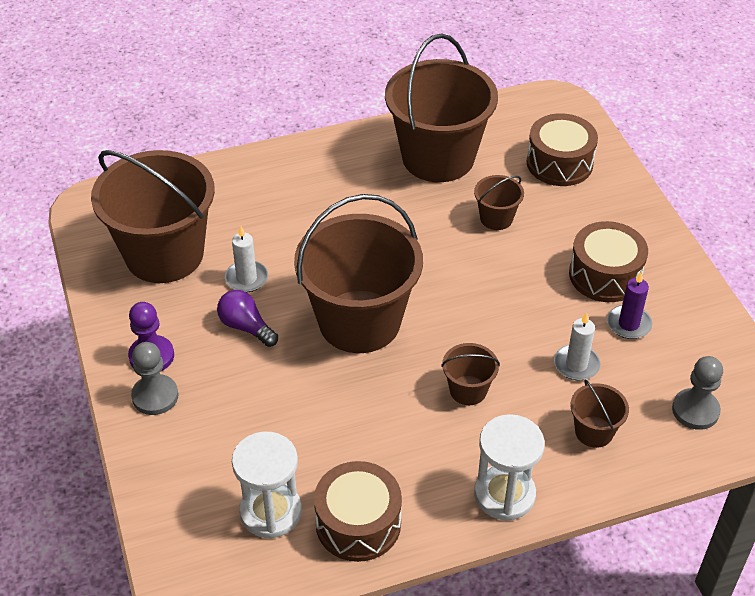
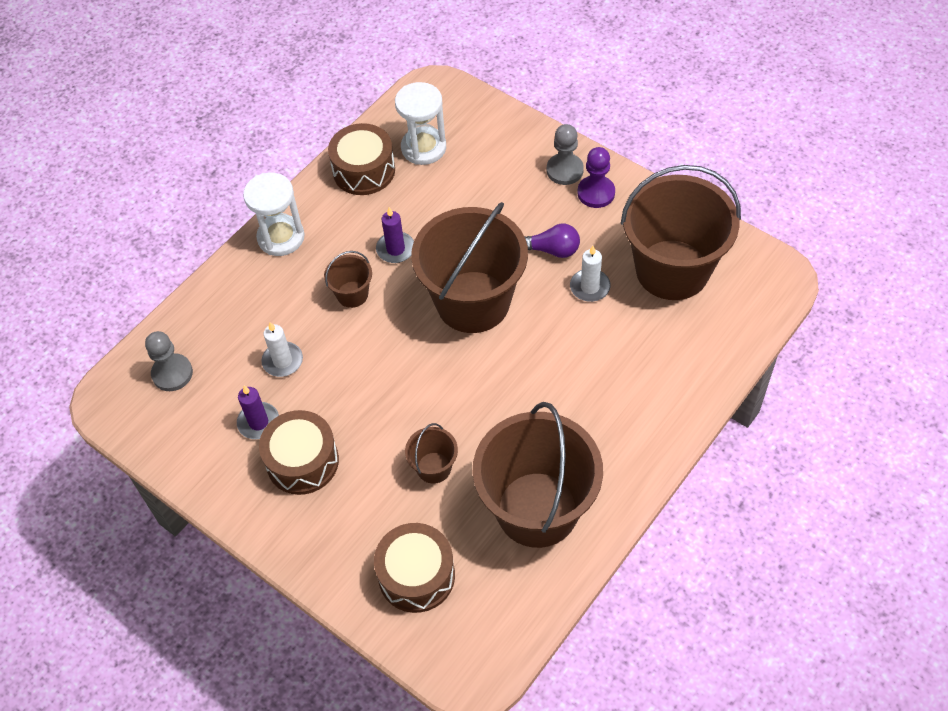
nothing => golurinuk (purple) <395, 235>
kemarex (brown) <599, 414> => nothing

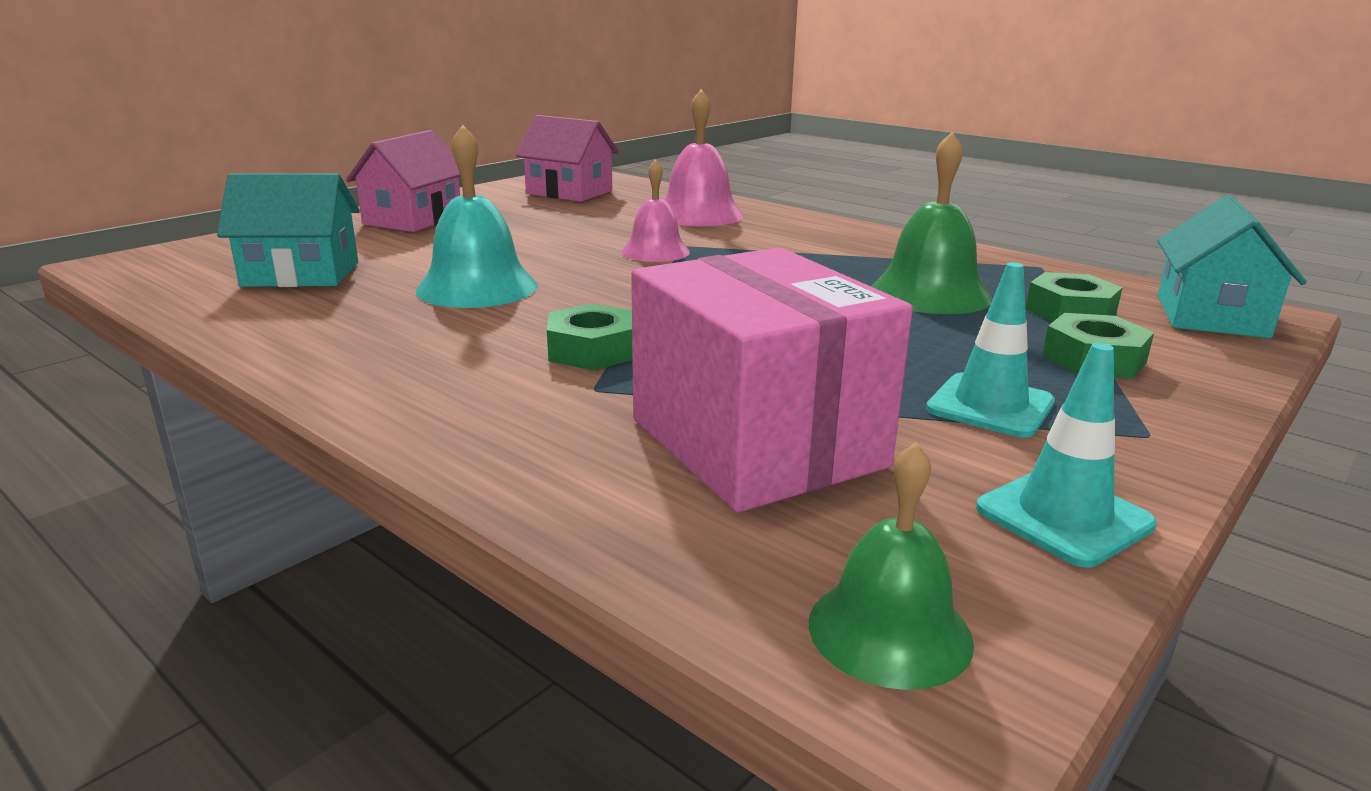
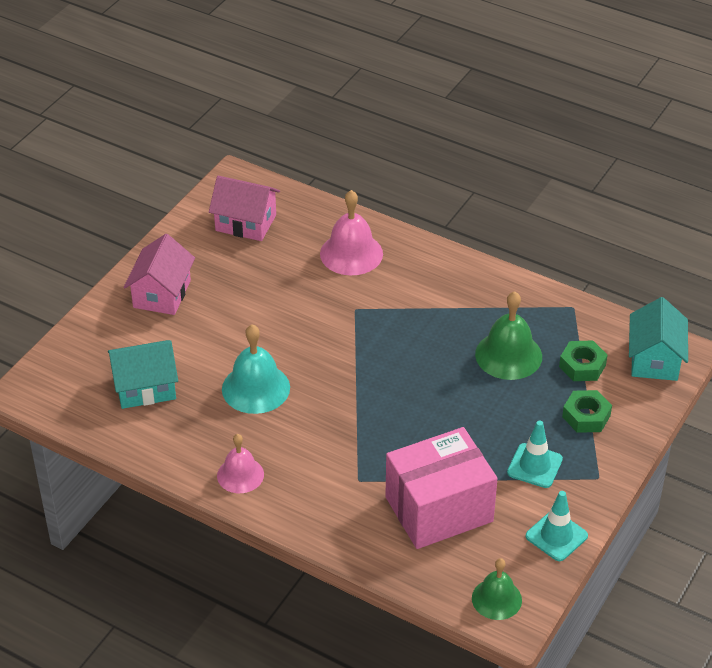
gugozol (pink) <655, 210> => gugozol (pink) <240, 463>, shifted
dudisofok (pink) <772, 380> => dudisofok (pink) <441, 488>, 75 degrees counterclockwise
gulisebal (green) <590, 336> => nothing

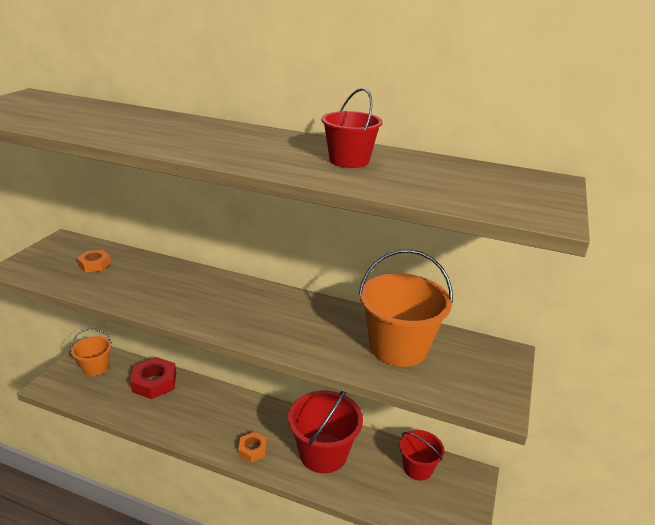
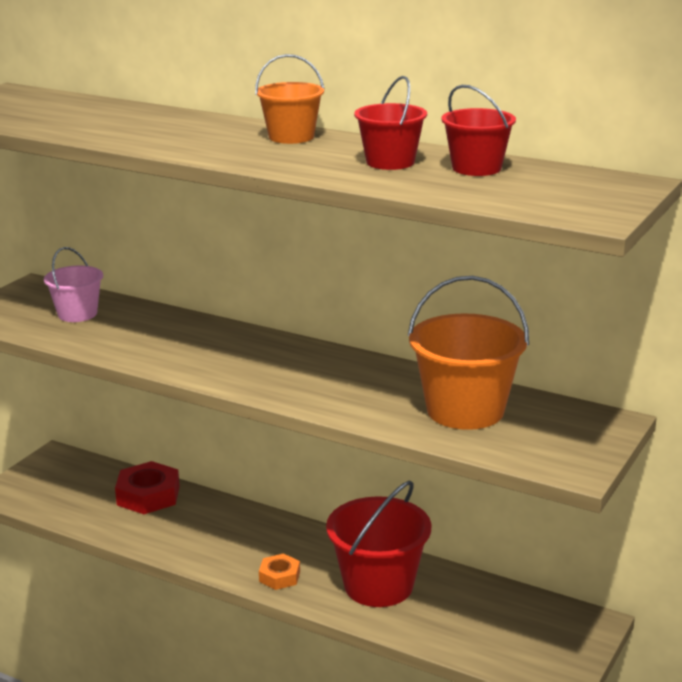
gulisebal (orange) <94, 261> => kemarex (pink) <73, 284>
kemarex (orange) <91, 352> => kemarex (orange) <290, 99>, shifted
kemarex (red) <421, 455> => kemarex (red) <478, 130>, shifted

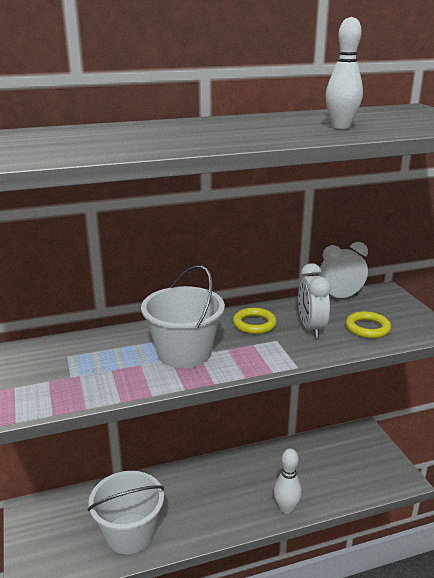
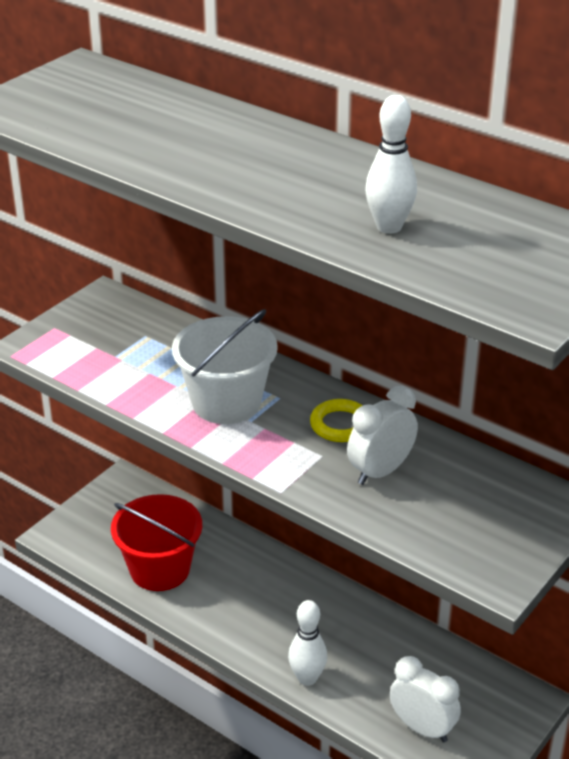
kemarex (white) <126, 512> => kemarex (red) <156, 542>
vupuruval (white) <343, 270> => vupuruval (white) <425, 699>, shifted
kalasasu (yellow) <368, 324> => nothing

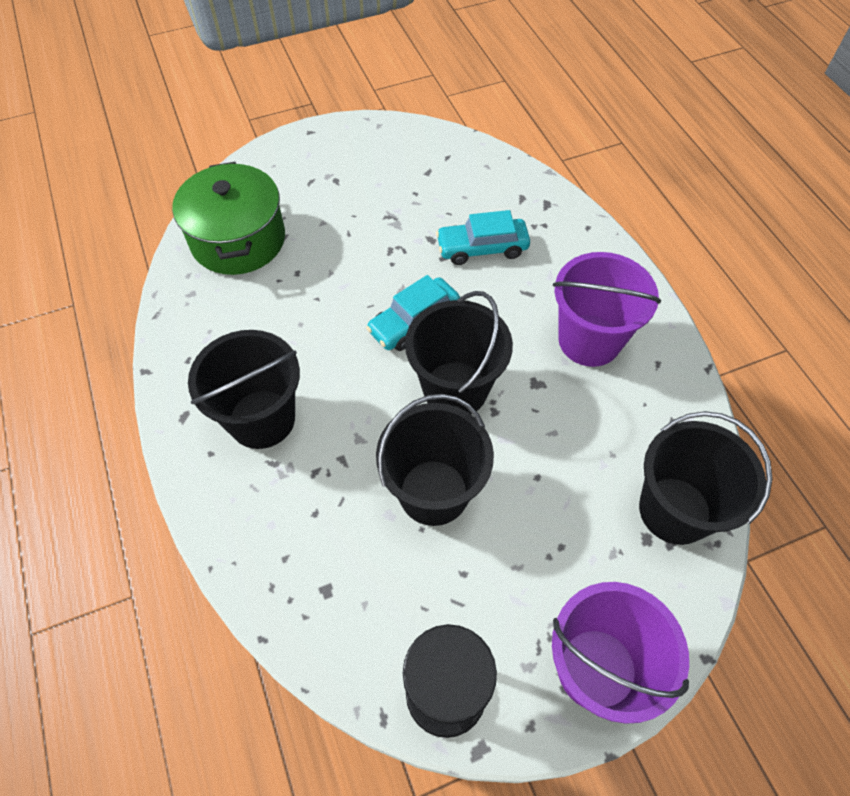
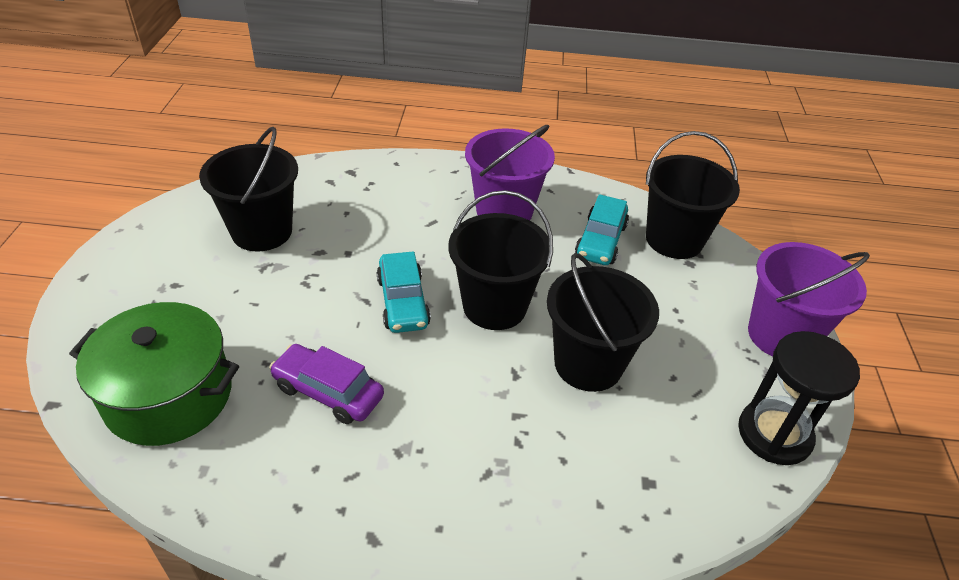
kemarex (black) <244, 389> => kemarex (black) <248, 189>, shifted
nothing => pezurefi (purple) <326, 384>
pezurefi (turquoise) <483, 237> => pezurefi (turquoise) <602, 229>, shifted

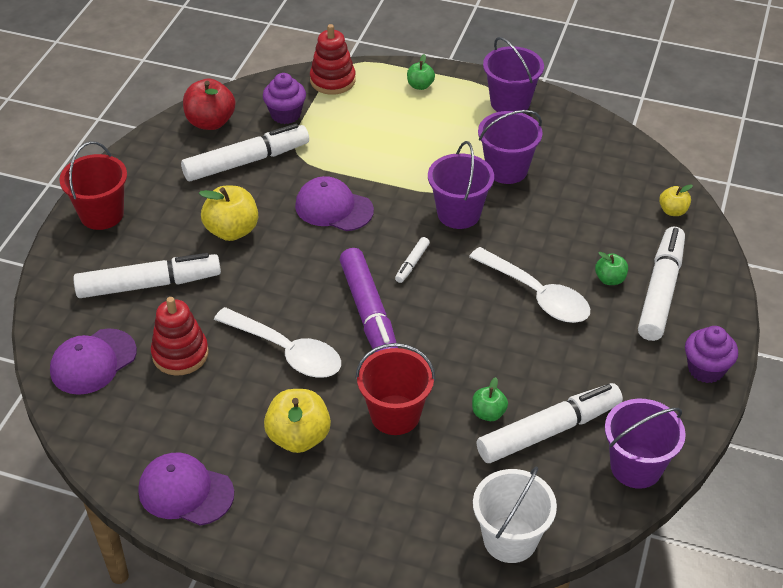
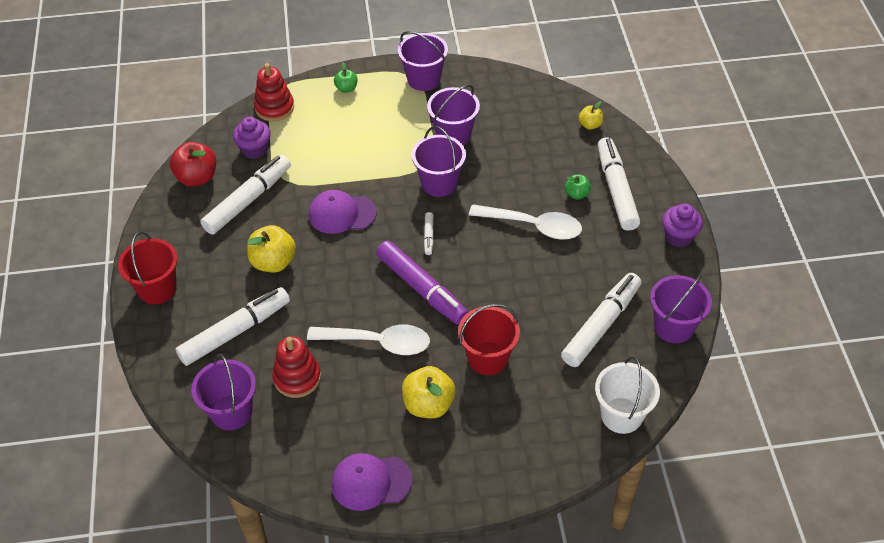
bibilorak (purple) <93, 361> => kemarex (purple) <224, 391>
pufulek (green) <490, 399> => nothing

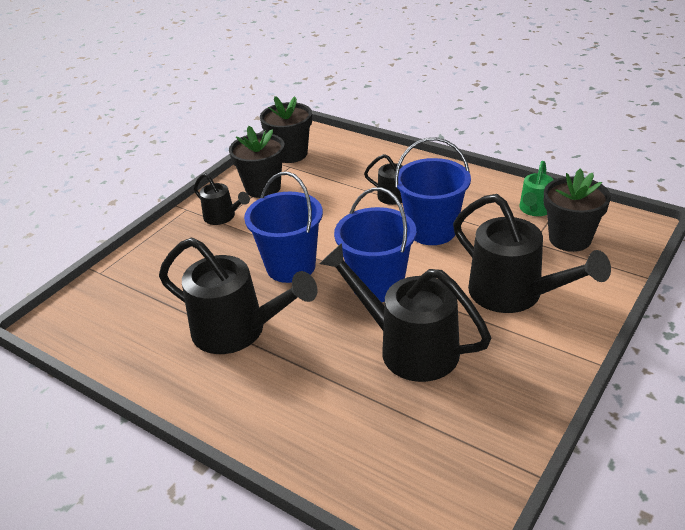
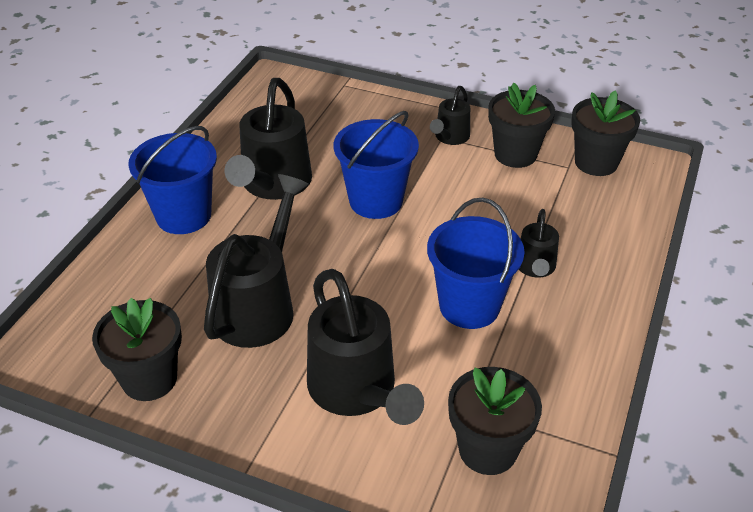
nothing => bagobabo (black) <137, 349>
kemarex (blue) <375, 244> => kemarex (blue) <172, 180>, shifted
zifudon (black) <532, 253> => zifudon (black) <365, 347>, 60 degrees counterclockwise
zifudon (green) <536, 188> => nothing

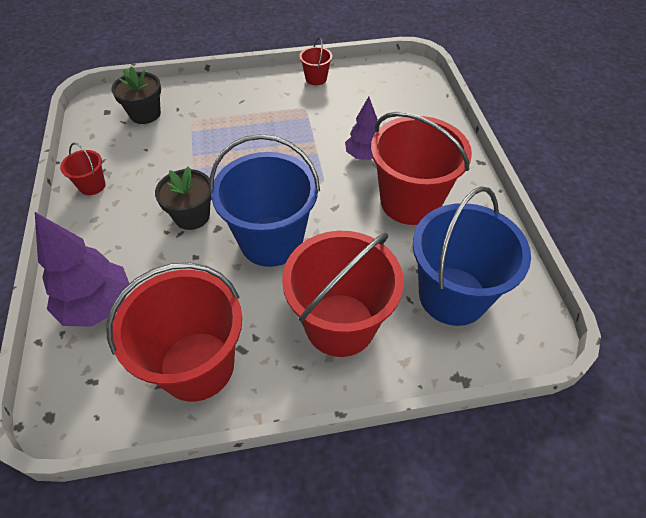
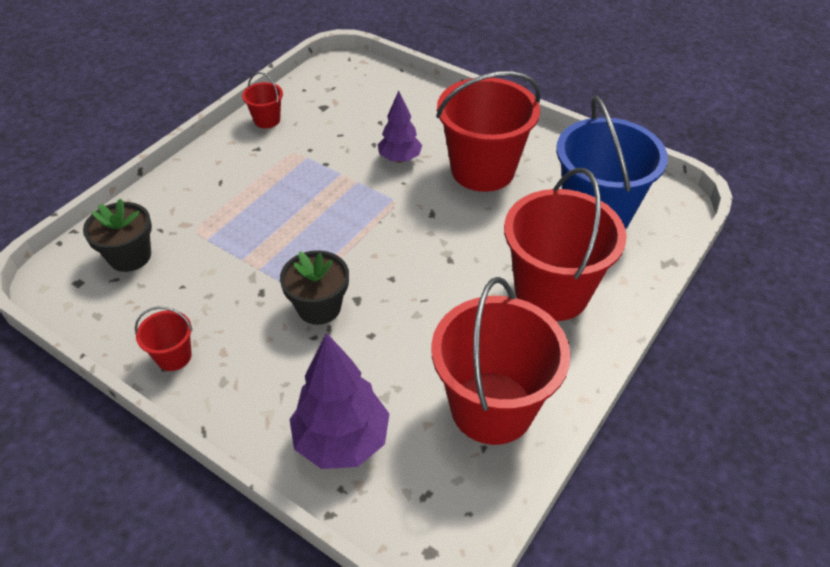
kemarex (blue) <265, 200> => nothing

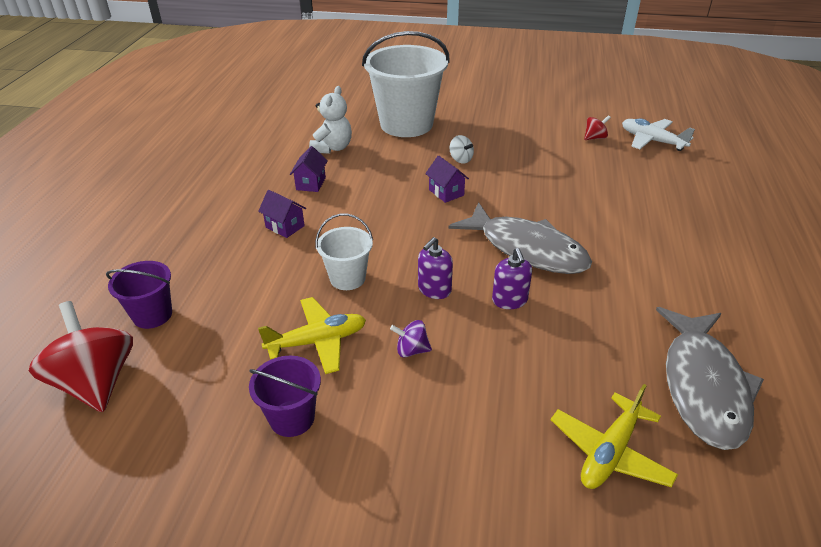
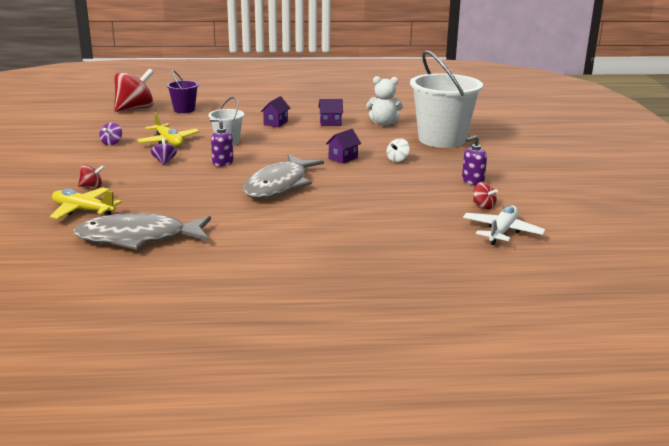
nothing => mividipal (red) <91, 176>
kemarex (purple) <285, 396> => mividipal (purple) <110, 133>
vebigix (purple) <512, 278> => vebigix (purple) <474, 160>, shifted

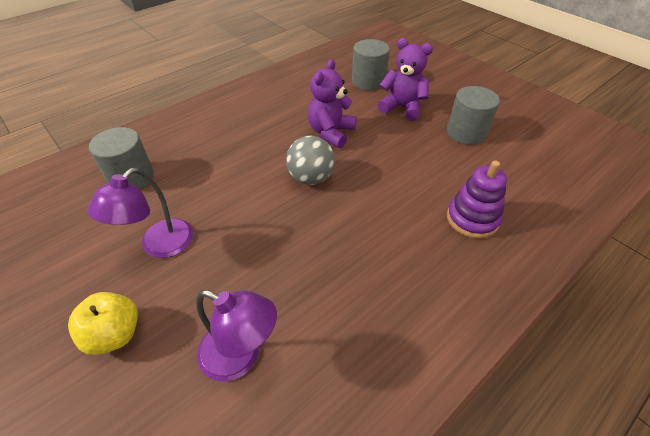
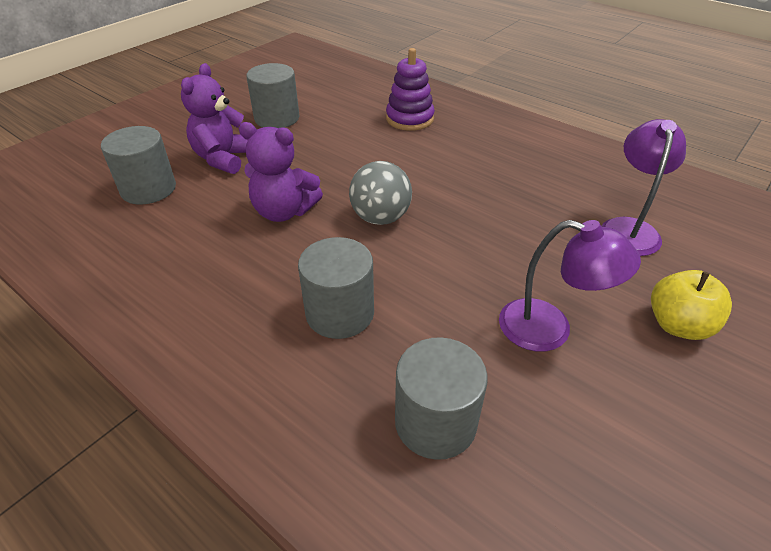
nothing => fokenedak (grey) <336, 288>

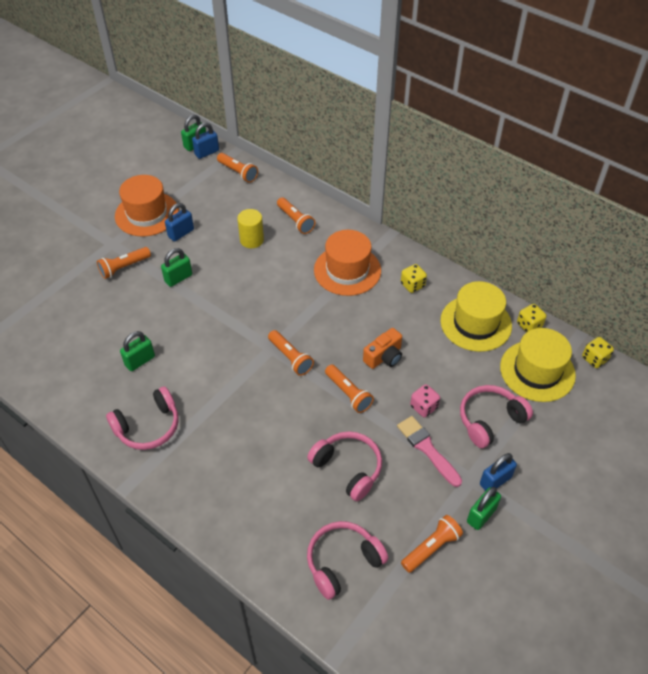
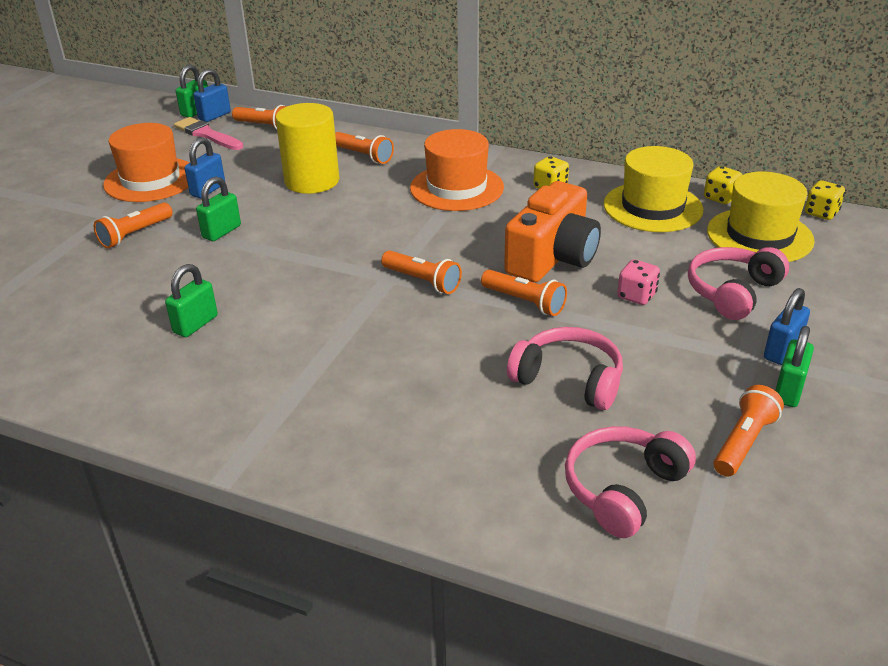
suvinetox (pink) <429, 451> => suvinetox (pink) <208, 133>, shifted
fokenedak (yellow) <250, 228> => fokenedak (yellow) <307, 148>, x1.62
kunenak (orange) <382, 348> => kunenak (orange) <552, 231>, x1.79
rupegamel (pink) <142, 418> => nothing

